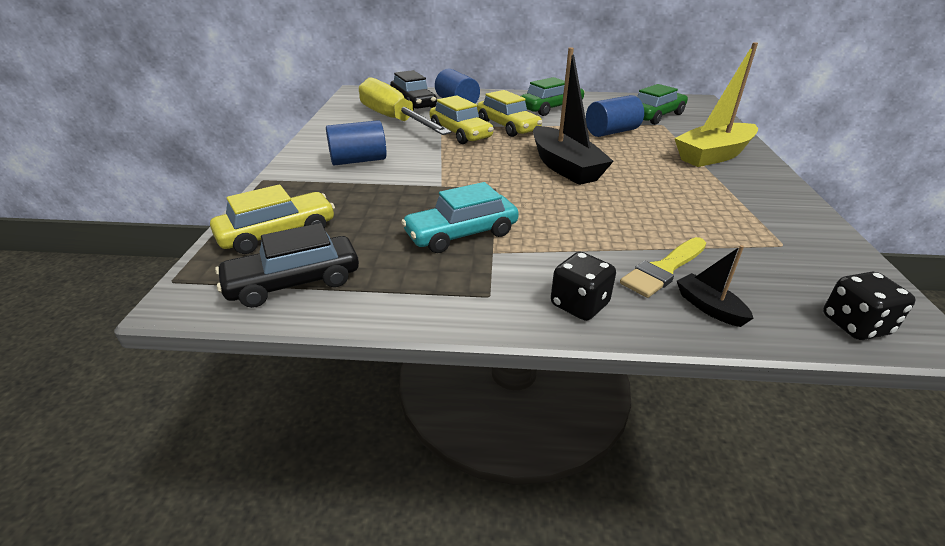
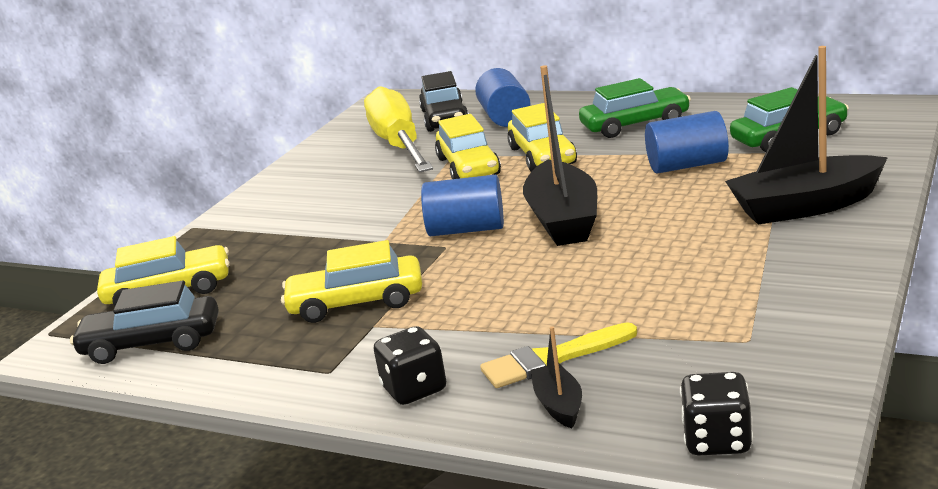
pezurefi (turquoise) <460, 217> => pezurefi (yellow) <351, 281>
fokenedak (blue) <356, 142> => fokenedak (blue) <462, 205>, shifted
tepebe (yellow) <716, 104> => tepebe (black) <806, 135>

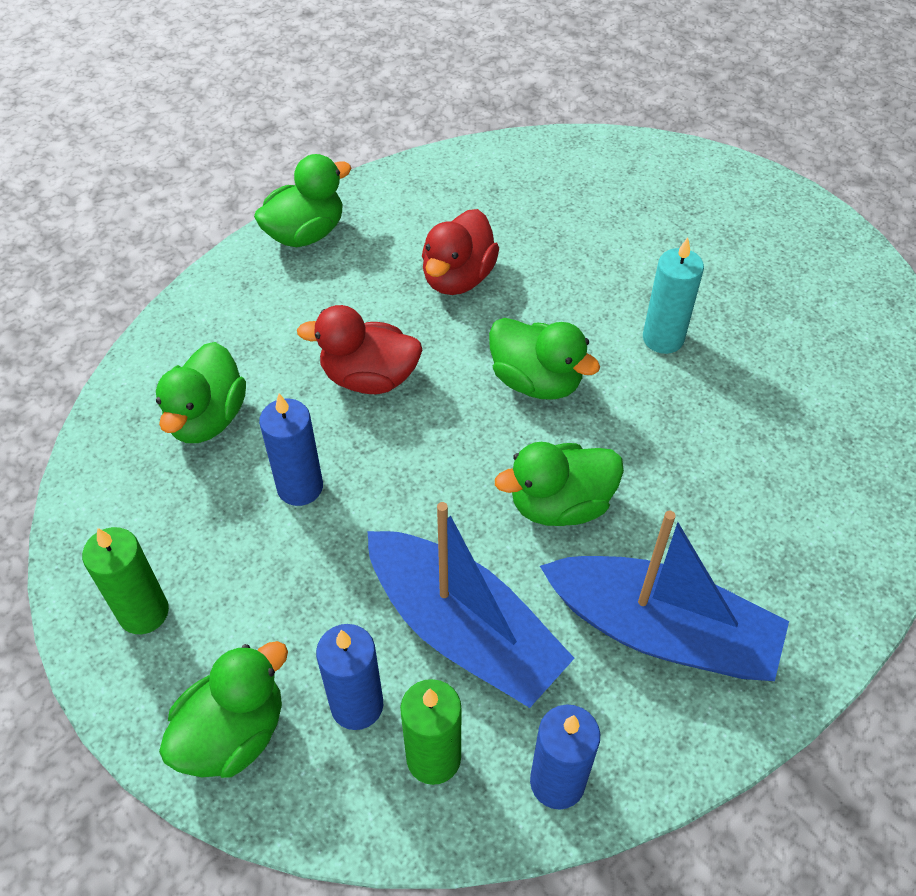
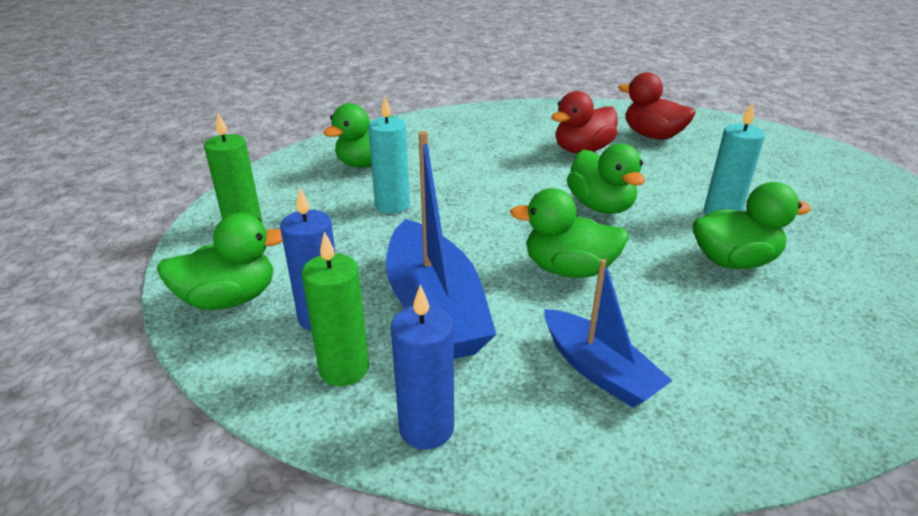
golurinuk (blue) <291, 450> => golurinuk (turquoise) <389, 154>
tepebe (blue) <664, 596> => tepebe (blue) <608, 333>, x0.62
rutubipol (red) <359, 349> => rutubipol (red) <657, 106>, shifted
rutubipol (green) <303, 200> => rutubipol (green) <752, 225>, shifted

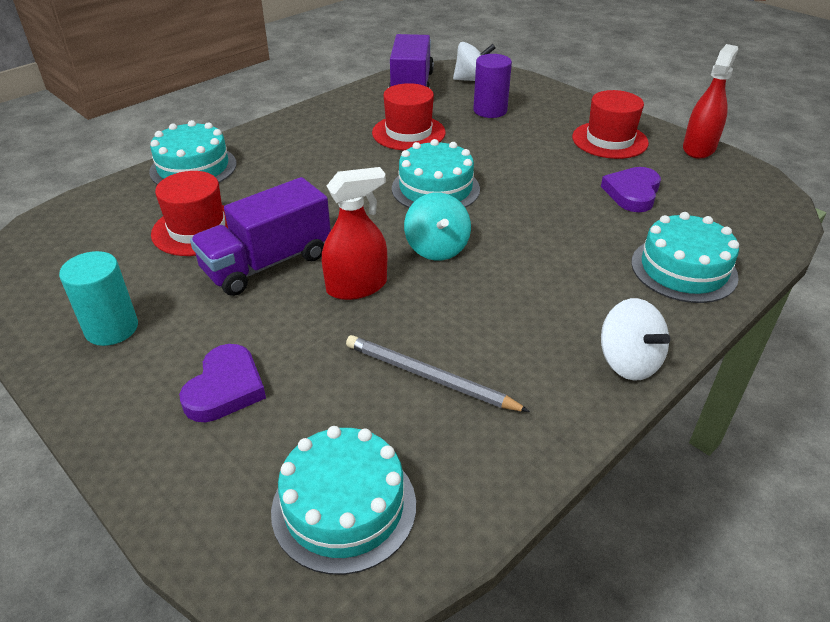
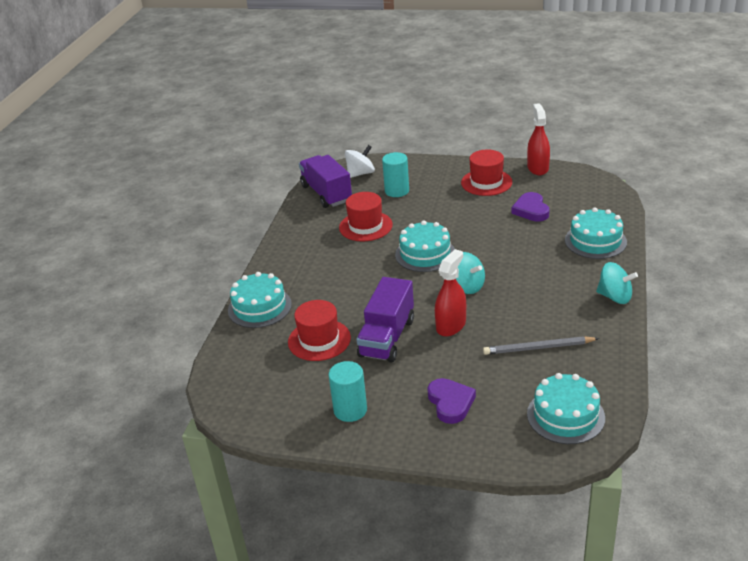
fokenedak (purple) <492, 86> => fokenedak (turquoise) <395, 174>
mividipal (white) <635, 339> => mividipal (turquoise) <617, 283>

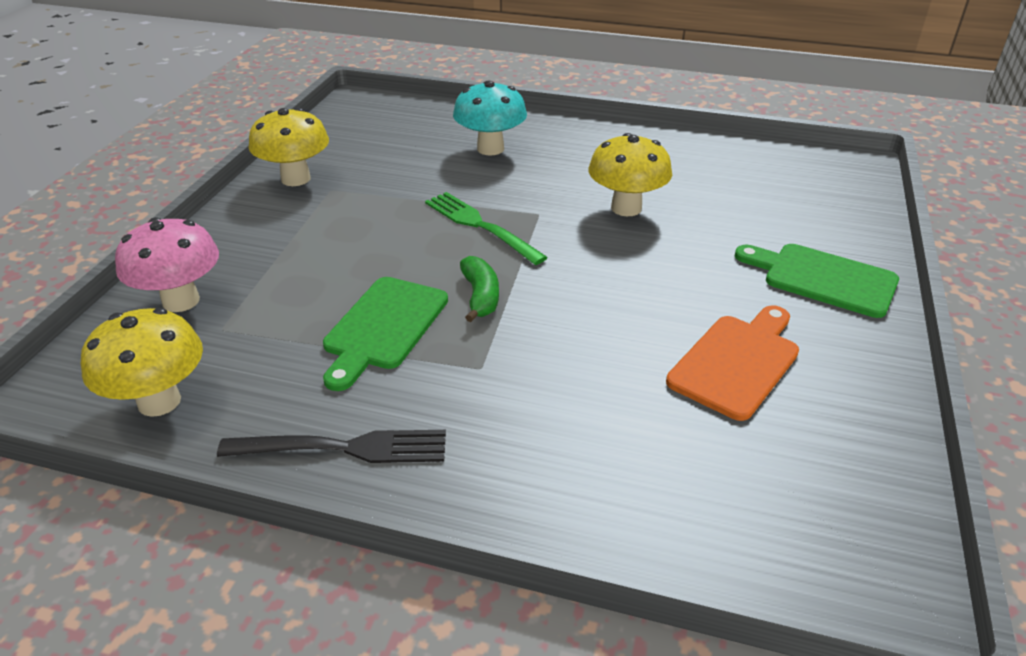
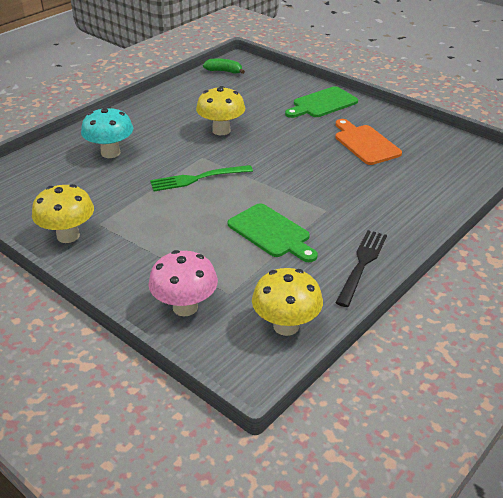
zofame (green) <479, 289> => zofame (green) <224, 66>, shifted

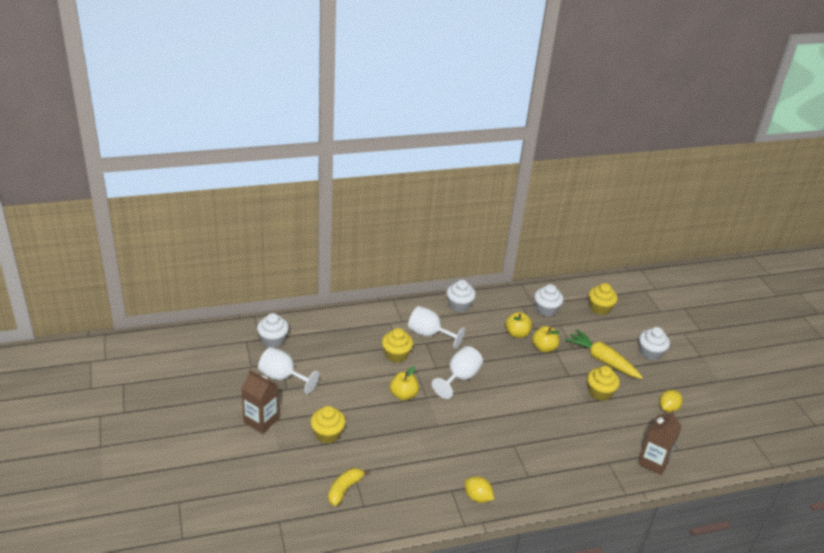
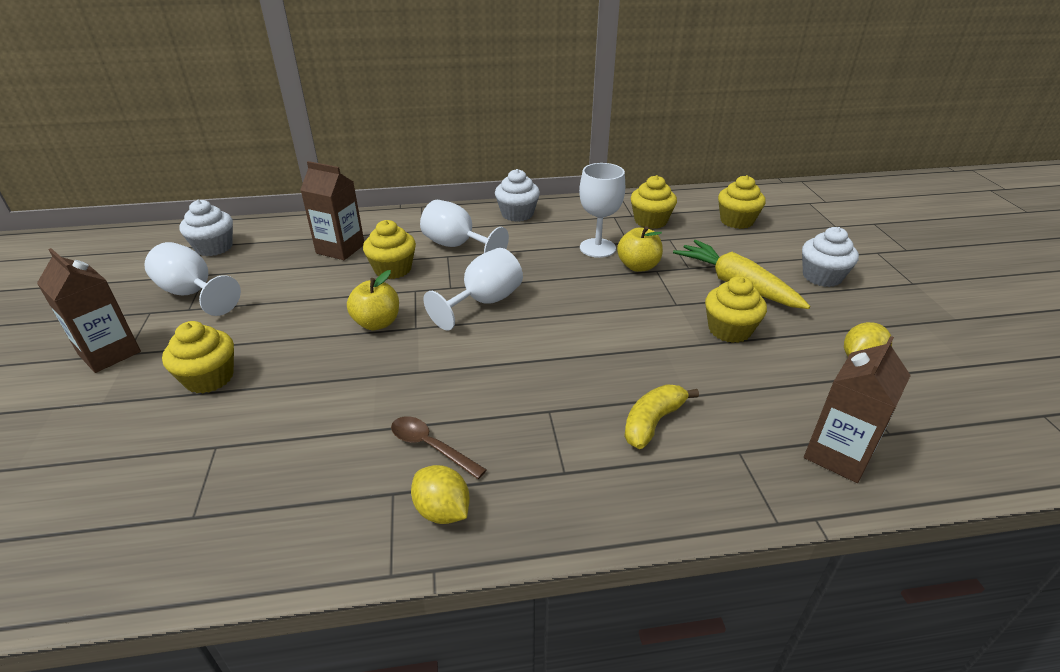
nothing => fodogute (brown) <332, 210>
nothing => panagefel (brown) <439, 447>
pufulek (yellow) <518, 325> => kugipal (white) <602, 210>
zofame (yellow) <349, 487> => zofame (yellow) <661, 416>, shifted
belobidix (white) <549, 300> => belobidix (yellow) <654, 202>

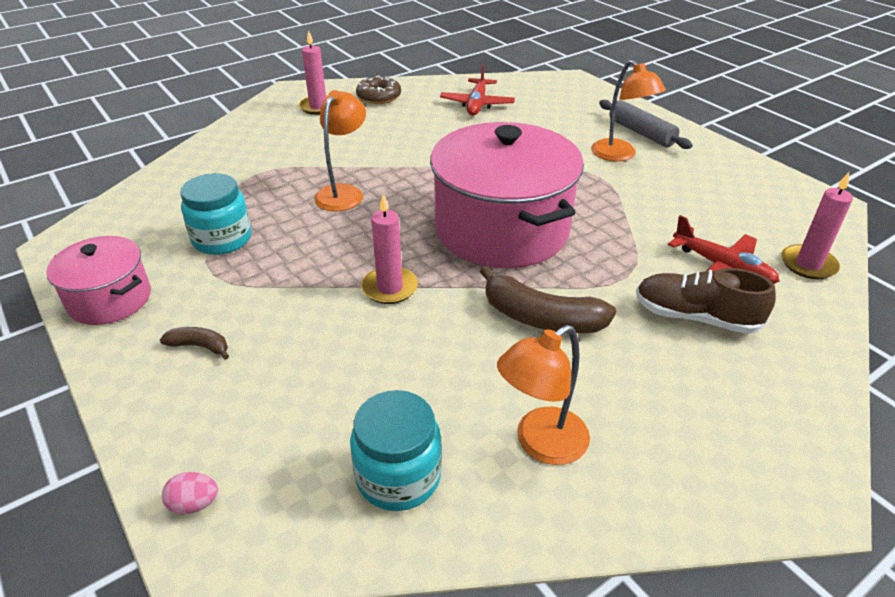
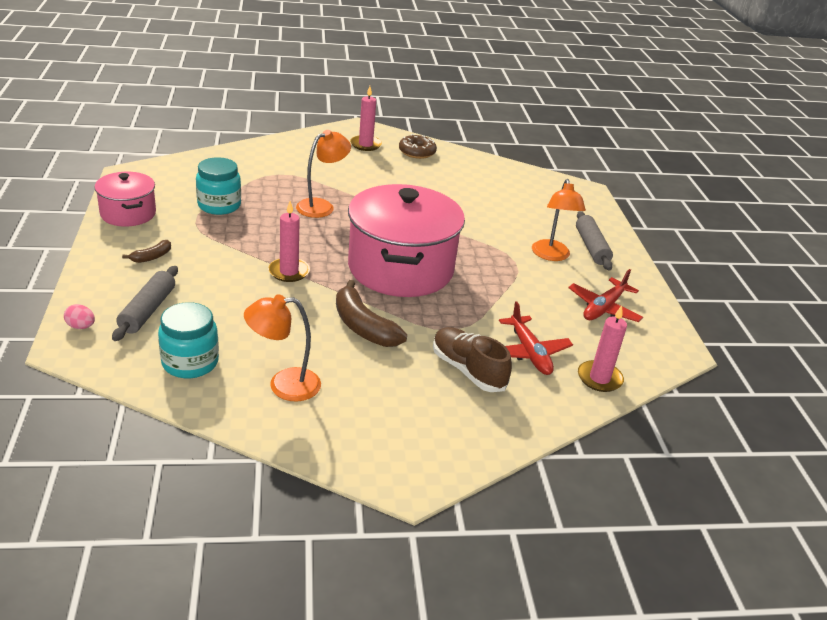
nothing => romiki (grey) <145, 303>
zofame (brown) <194, 343> => zofame (brown) <146, 251>, 90 degrees clockwise
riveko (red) <477, 90> => riveko (red) <605, 295>, shifted

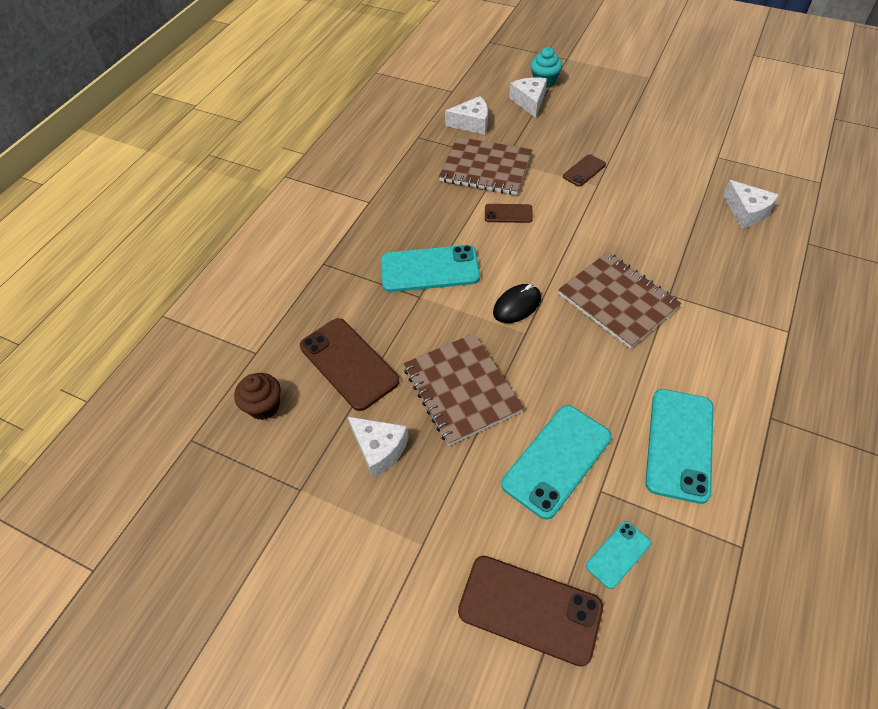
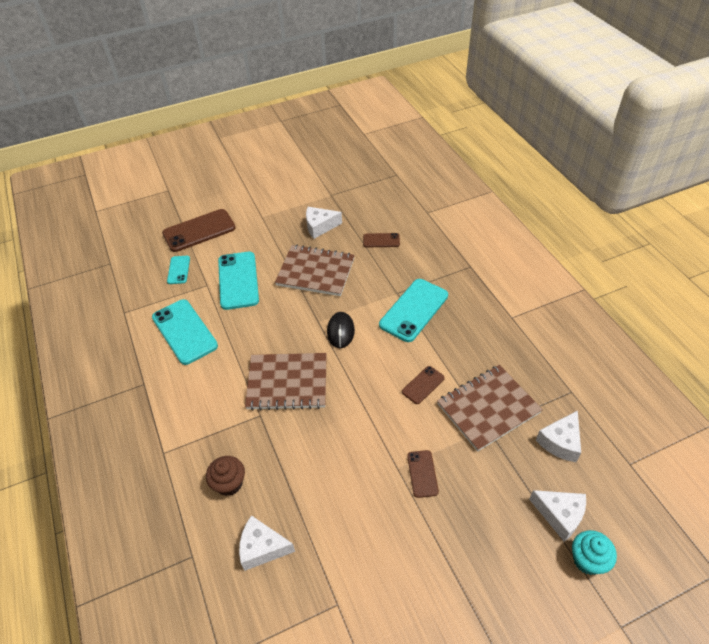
belobidix (brown) <257, 396> => belobidix (brown) <225, 476>, shifted
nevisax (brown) <349, 364> => nevisax (brown) <381, 240>, x0.52

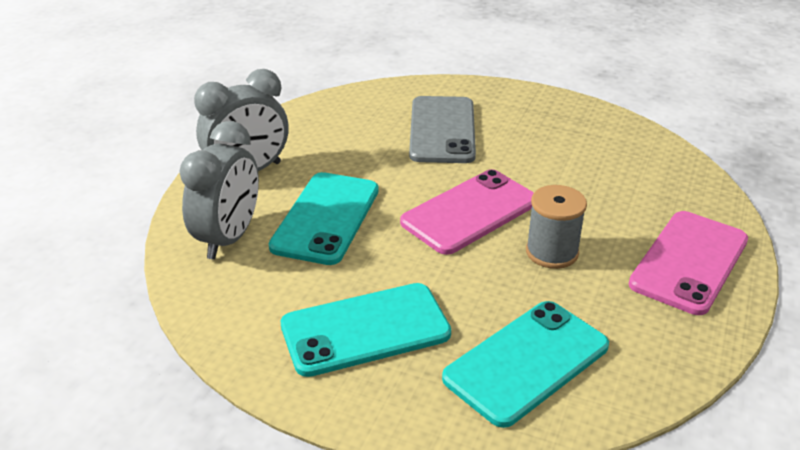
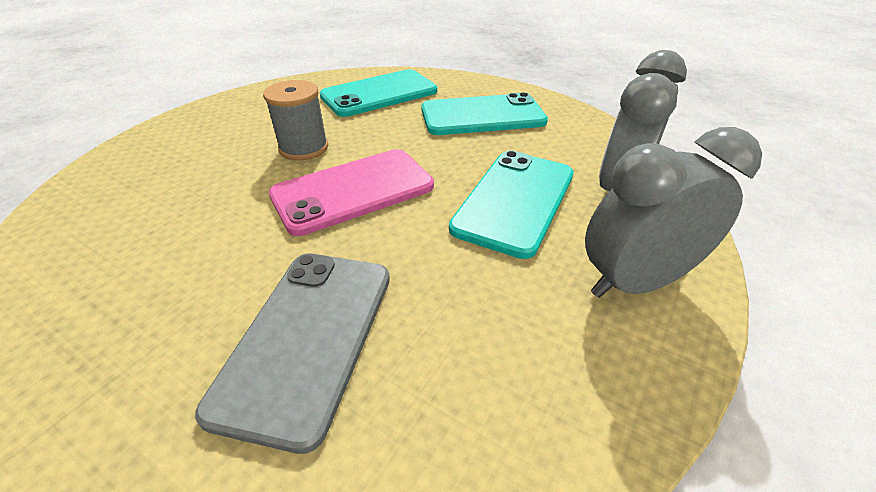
nevisax (pink) <688, 263> => nothing

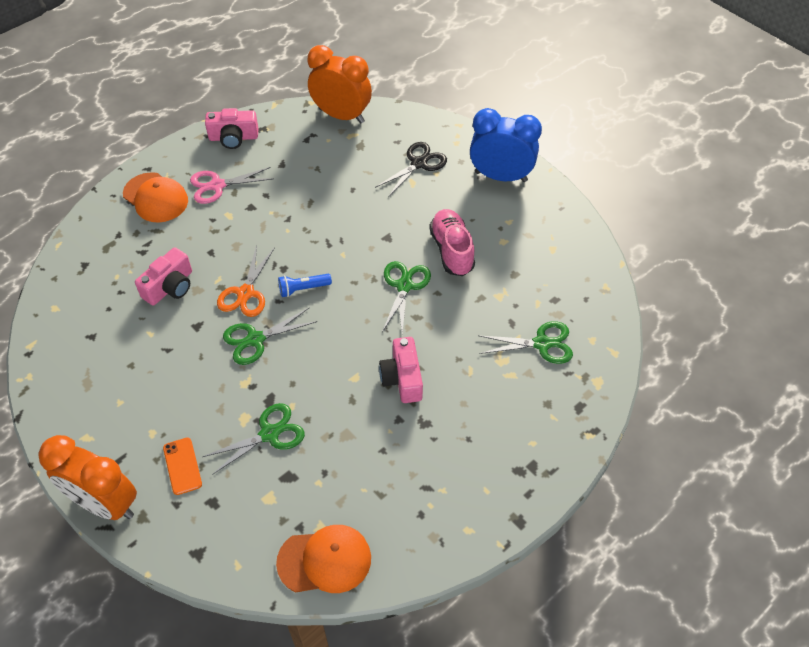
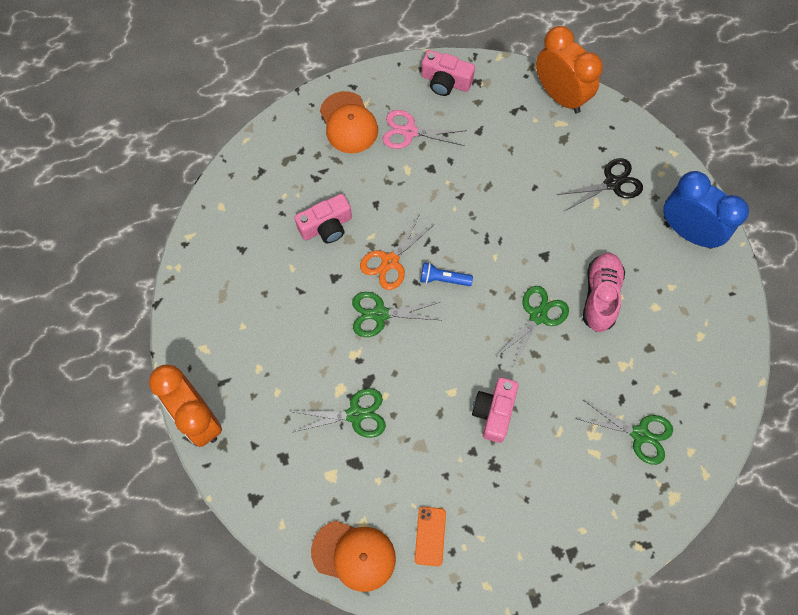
nevisax (orange) <182, 466> => nevisax (orange) <430, 536>, shifted

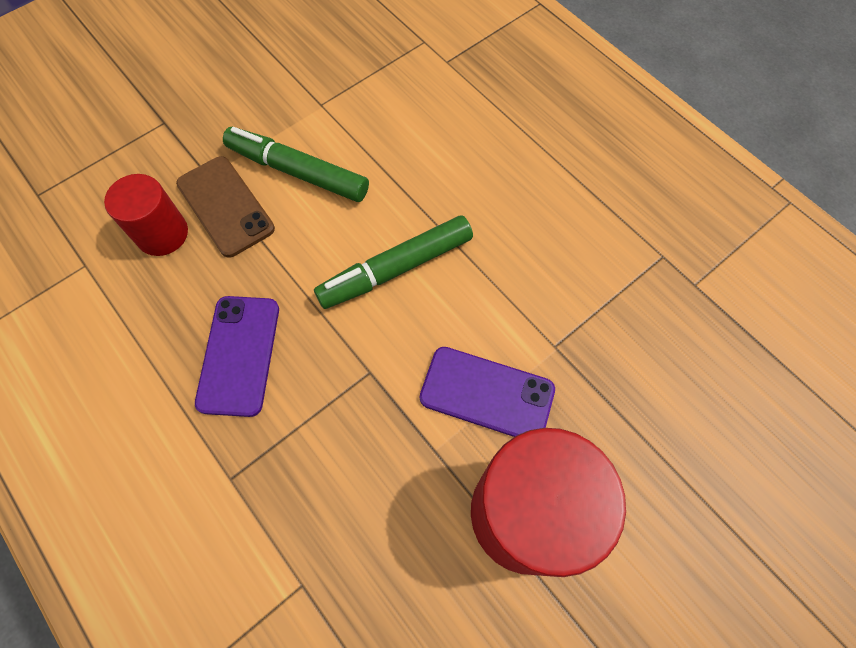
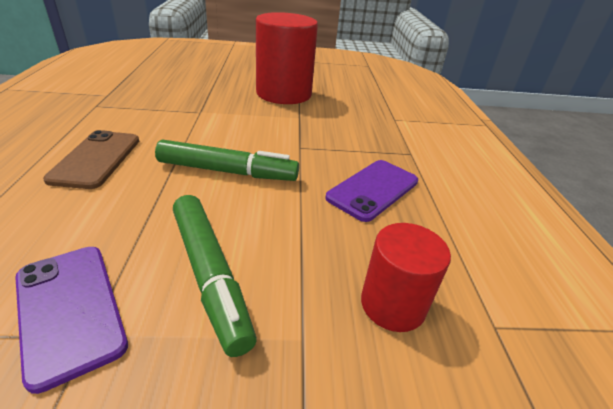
nevisax (purple) <487, 392> => nevisax (purple) <71, 320>, shifted
nevisax (brown) <225, 207> => nevisax (brown) <91, 159>, shifted

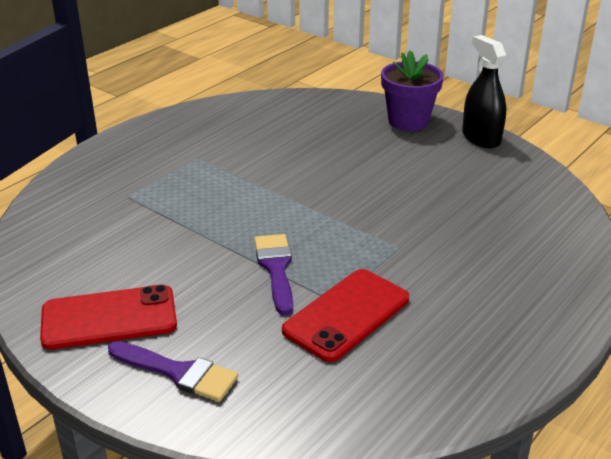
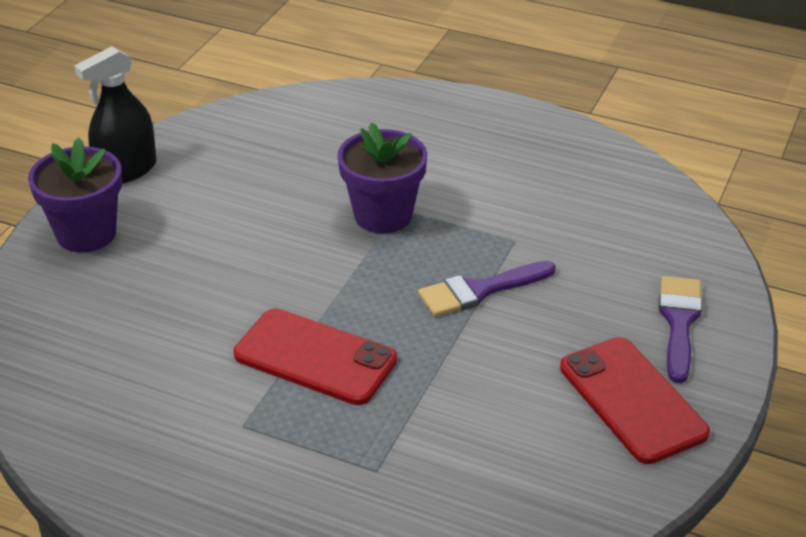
nevisax (red) <345, 315> => nevisax (red) <315, 356>, shifted
nothing => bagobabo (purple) <382, 177>

